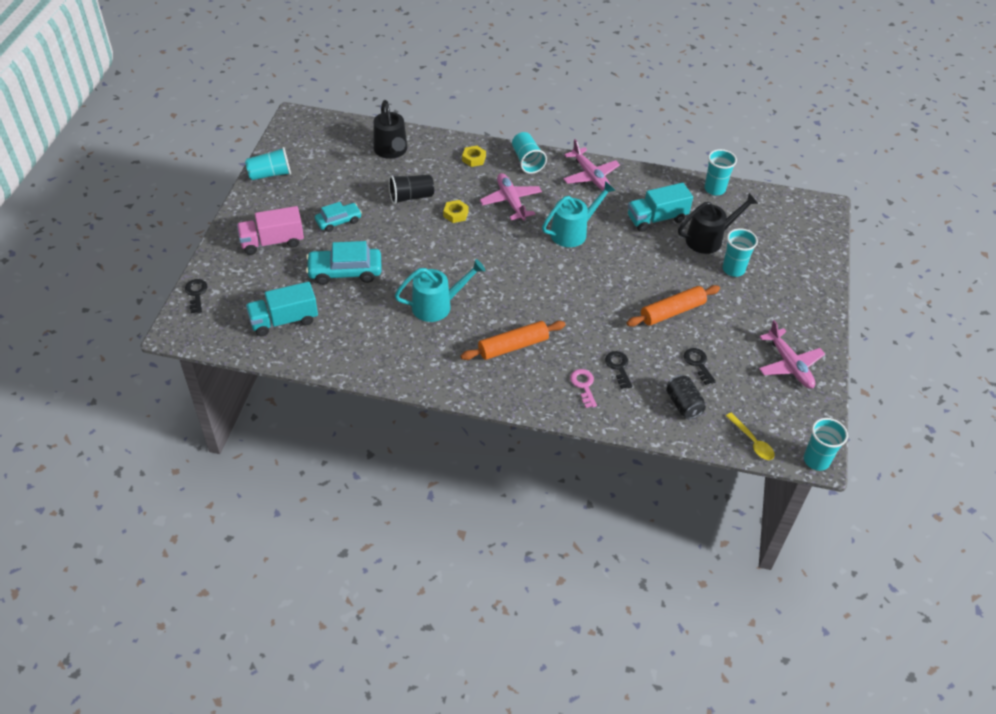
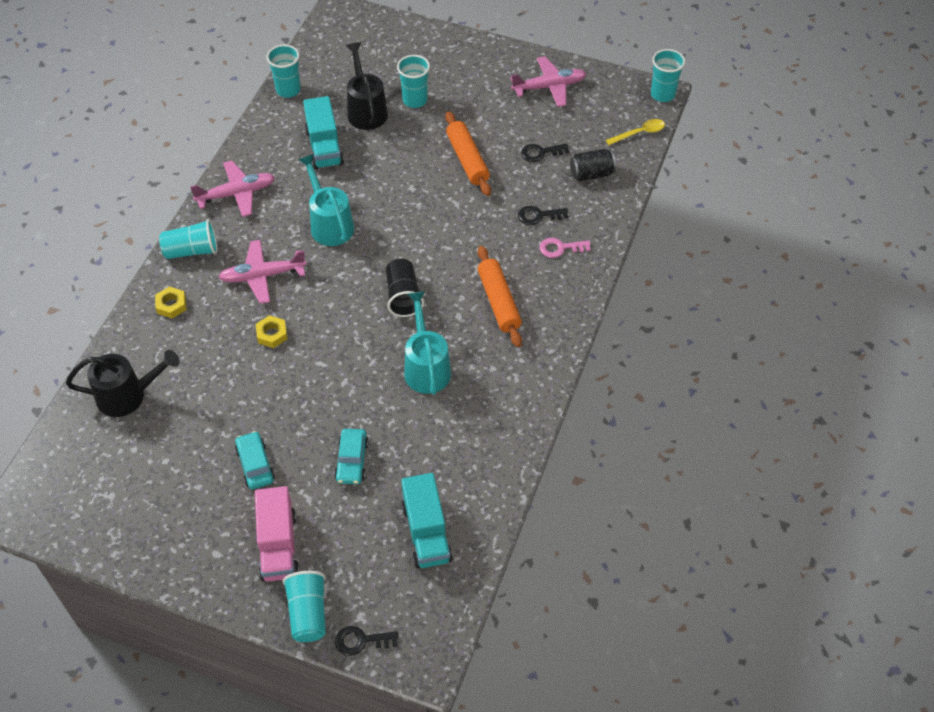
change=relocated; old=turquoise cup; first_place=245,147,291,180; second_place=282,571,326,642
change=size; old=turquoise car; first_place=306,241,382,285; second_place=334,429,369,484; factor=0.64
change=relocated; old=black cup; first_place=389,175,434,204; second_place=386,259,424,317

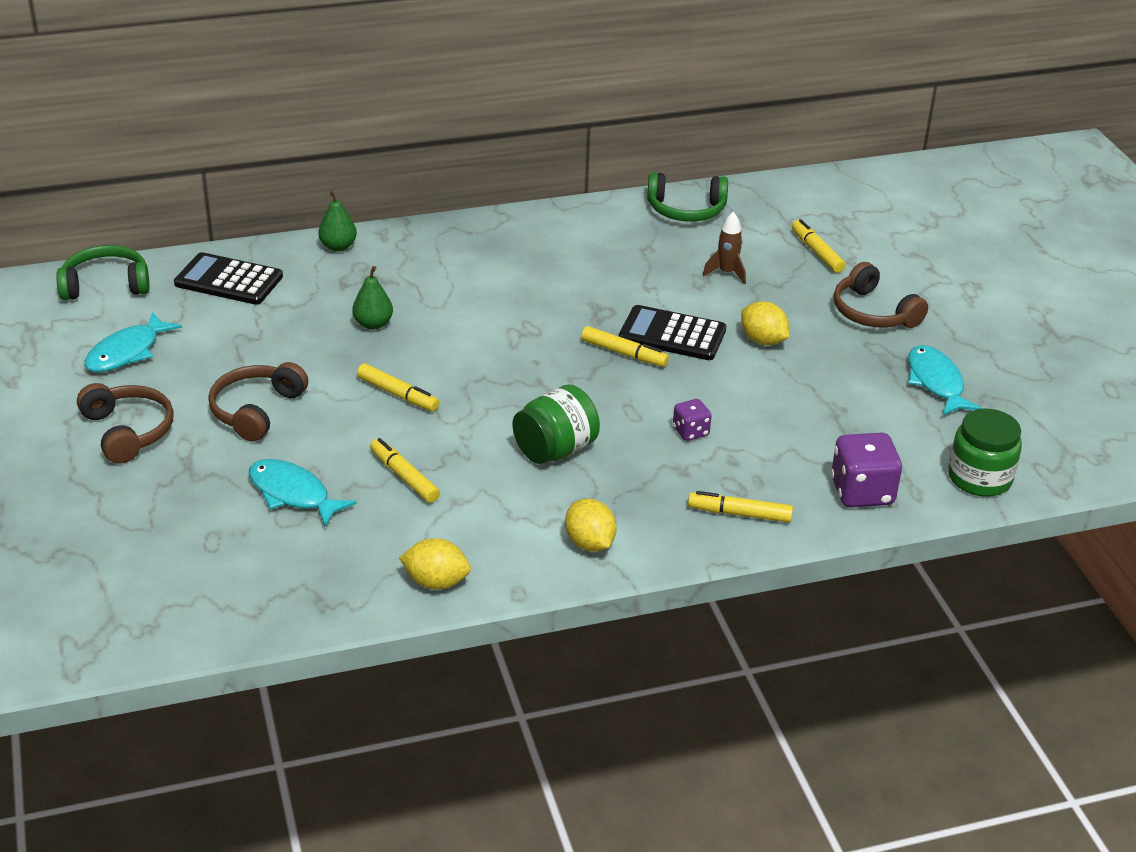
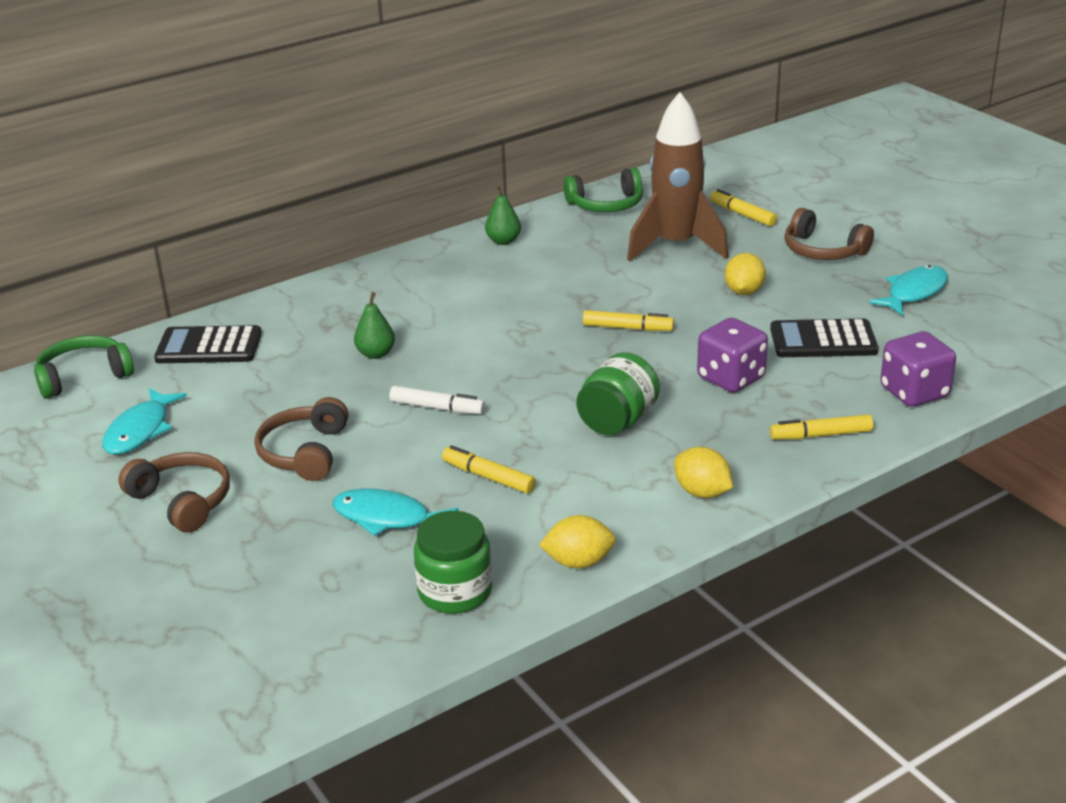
change=relocated; old=green pear; first_place=318,190,357,252; second_place=485,185,521,245
change=colour; old=yellow marker; new=white marker; first_place=357,363,439,411; second_place=389,386,485,414
change=relocated; old=black calculator; first_place=619,305,726,360; second_place=770,318,878,357
change=size; old=purple dice; first_place=673,399,712,441; second_place=697,318,768,393; factor=1.81
change=size; old=brown rocket; first_place=703,212,746,285; second_place=627,92,729,261; factor=2.36
change=spun; old=yellow lemon; first_place=741,301,789,345; second_place=725,253,766,295; degrees=75
change=spun; old=turquoise fish; first_place=908,345,982,416; second_place=869,265,948,316; degrees=75
change=relocated; old=green jar; first_place=948,409,1022,497; second_place=414,511,492,614

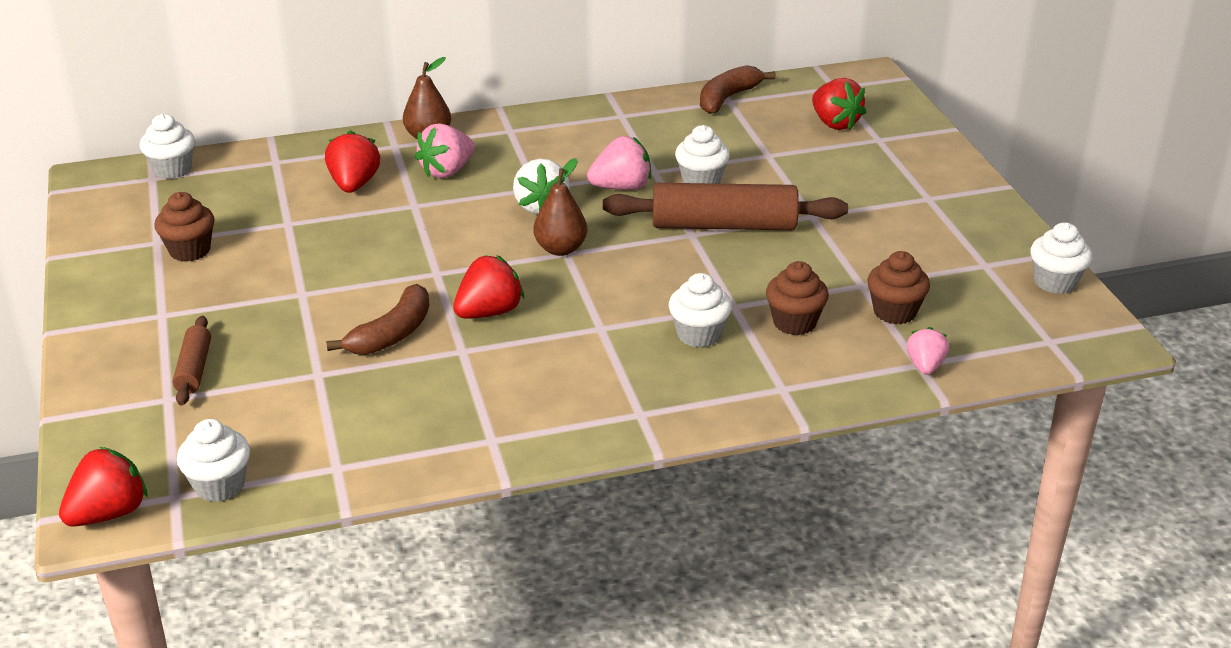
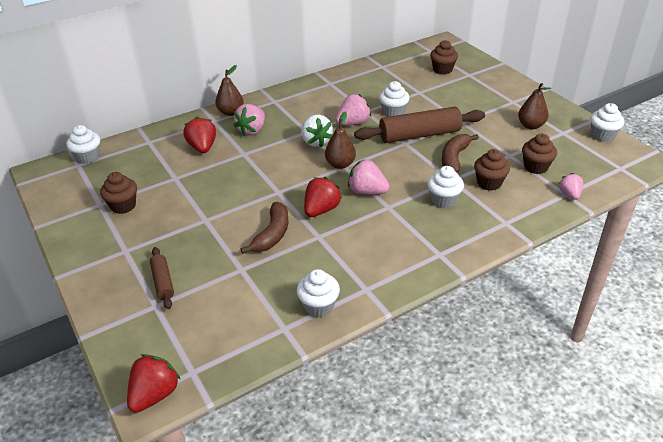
change=relocated; old=white cupcake; first_place=177,419,250,502; second_place=297,269,340,317
change=relocated; old=brown banana; first_place=700,65,776,114; second_place=442,134,479,173
change=exchanged; old=red strawberry; new=brown cupcake; first_place=812,78,867,130; second_place=430,40,458,75
change=appeared; new=pink strawberry; second_place=348,159,389,195
change=appeared; new=brown pear; second_place=518,83,551,129

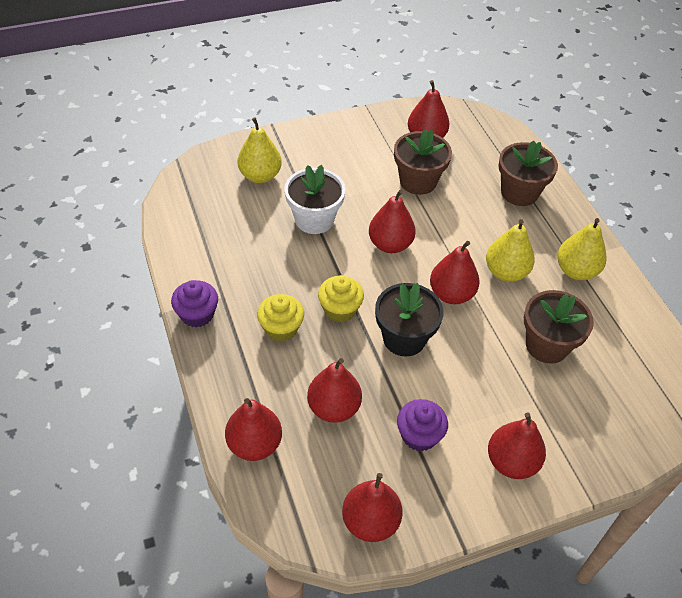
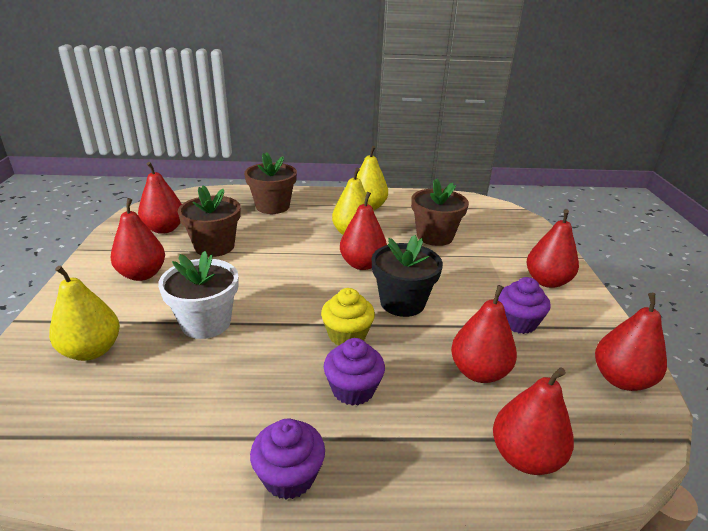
change=colour; old=yellow cupcake; new=purple cupcake; first_place=257,294,304,342; second_place=324,338,385,406
change=relocated; old=red pear; first_place=369,190,416,253; second_place=111,198,165,281

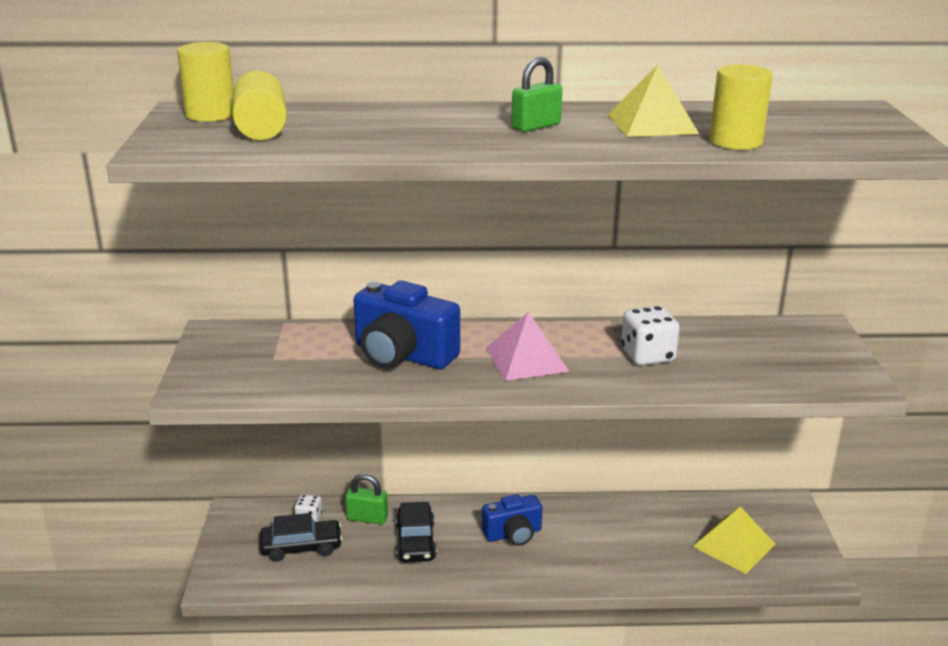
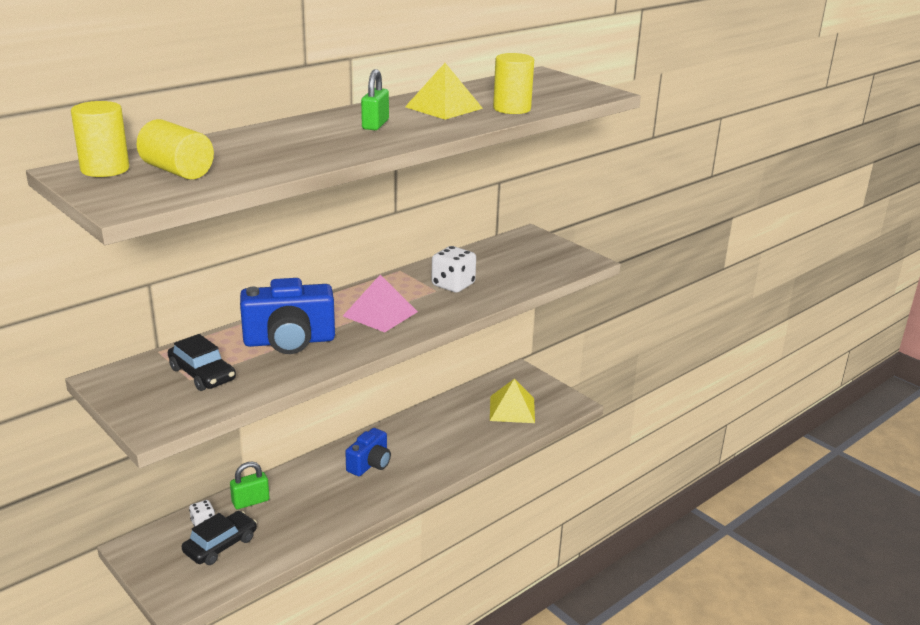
change=relocated; old=black car; first_place=396,502,437,562; second_place=168,334,236,391

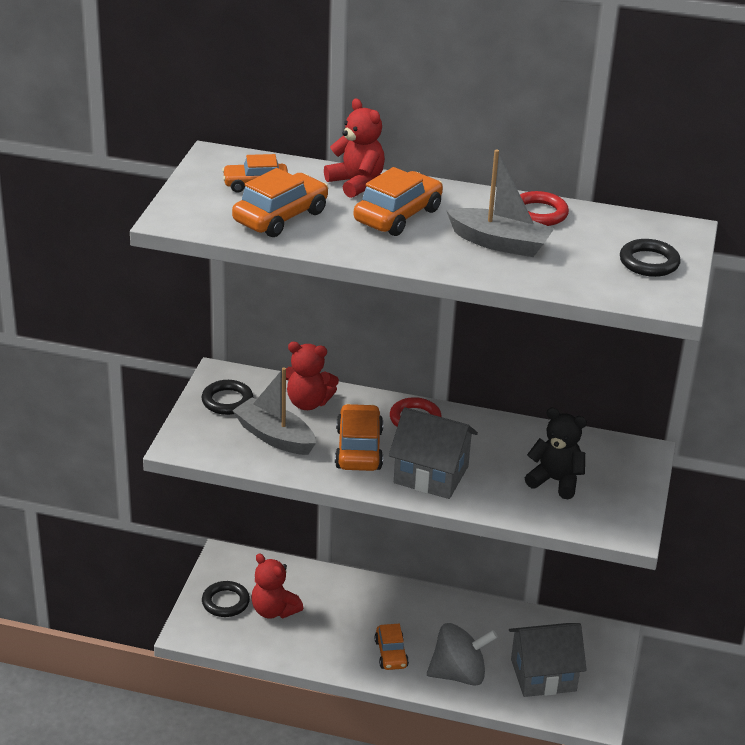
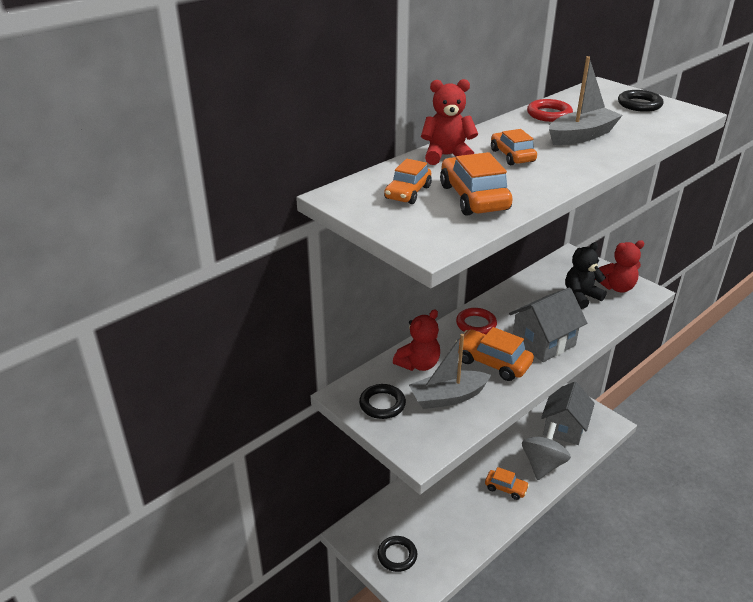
change=relocated; old=red teddy bear; first_place=252,553,303,619; second_place=595,240,645,292
change=size; old=orange car; first_place=354,167,443,236; second_place=491,129,537,165; factor=0.65

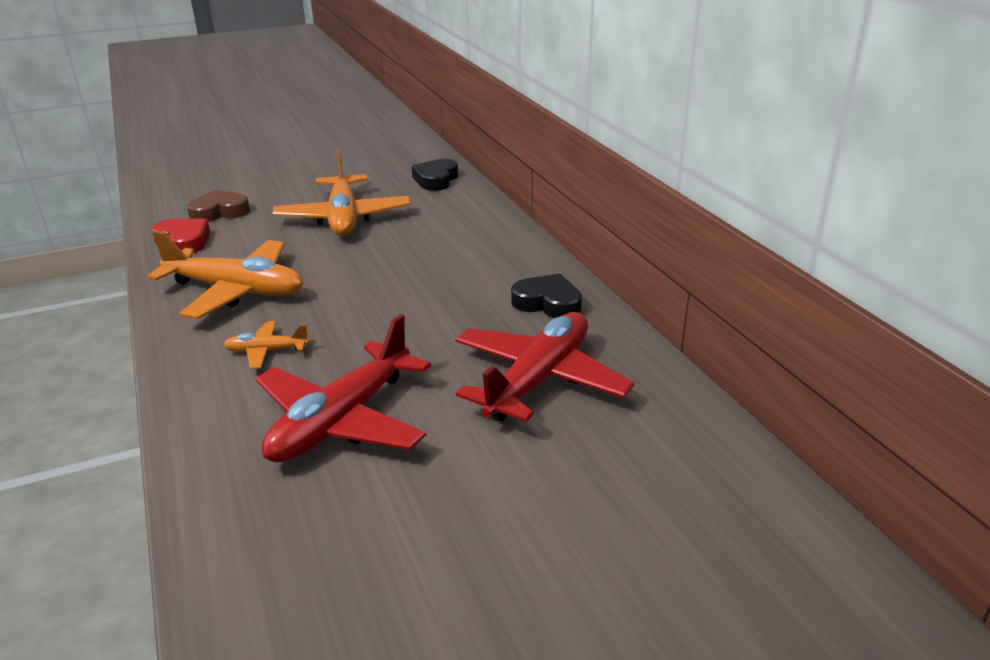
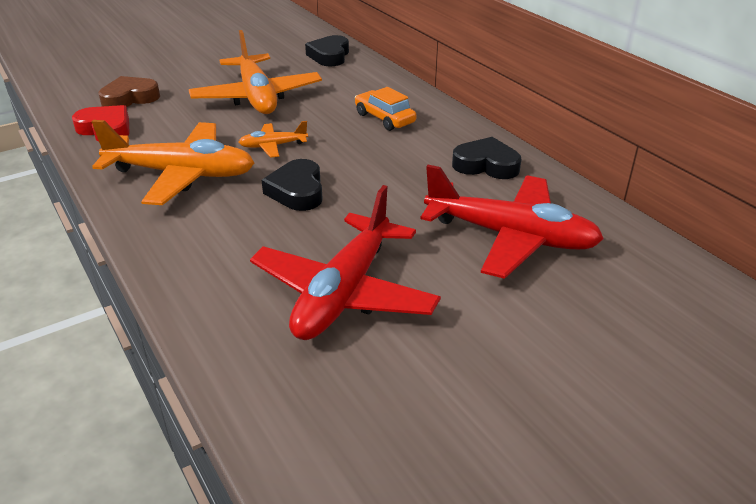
change=relocated; old=orange plane; first_place=223,321,309,369; second_place=239,121,308,158
change=spun; old=red plane; first_place=455,312,634,422; second_place=420,165,604,279; degrees=90
change=appeared; new=black heart; second_place=262,159,323,211
change=appeared; new=orange car; second_place=355,87,416,131

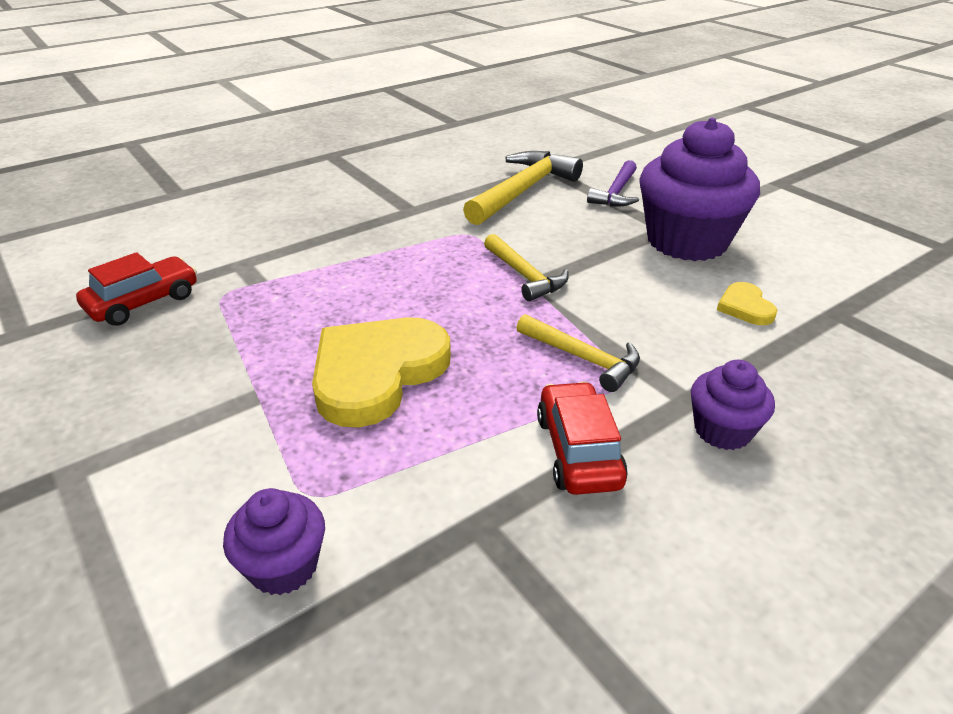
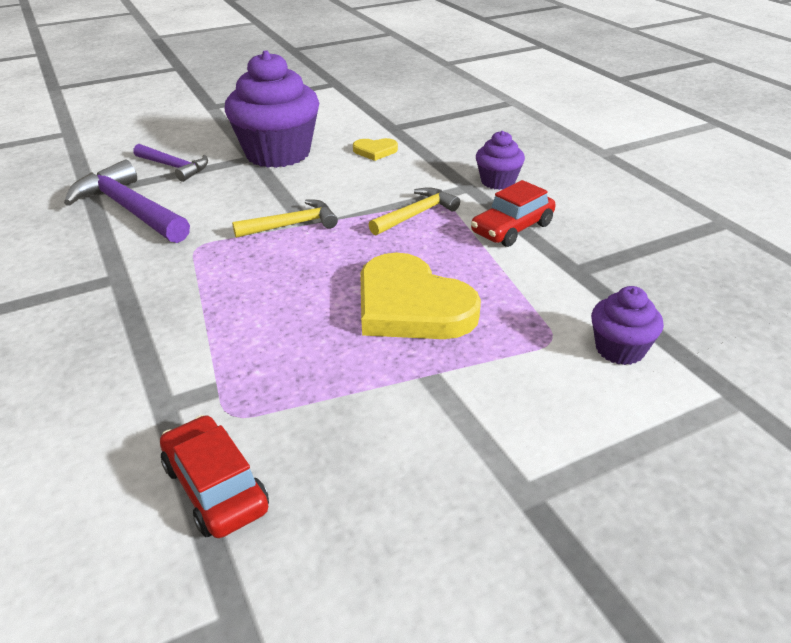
change=colour; old=yellow hammer; new=purple hammer; first_place=463,151,583,225; second_place=64,160,190,243
change=spun; old=red car; first_place=537,381,628,495; second_place=471,180,556,247; degrees=-45

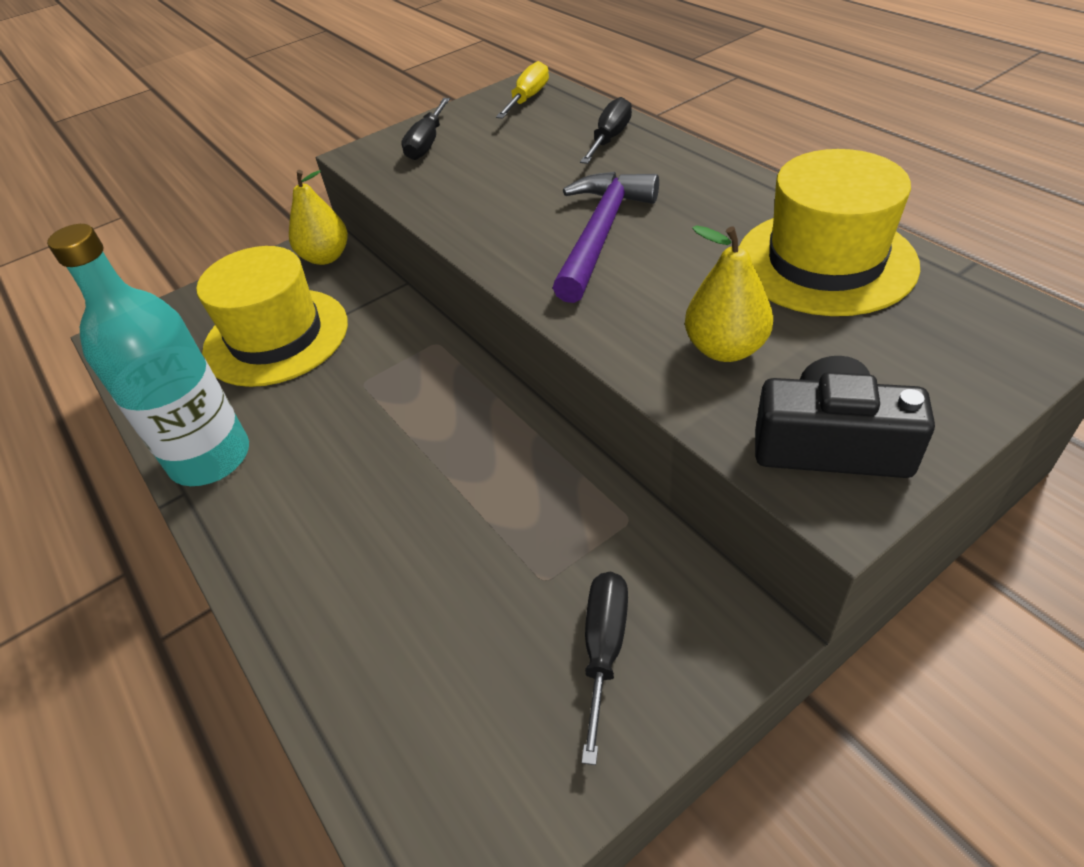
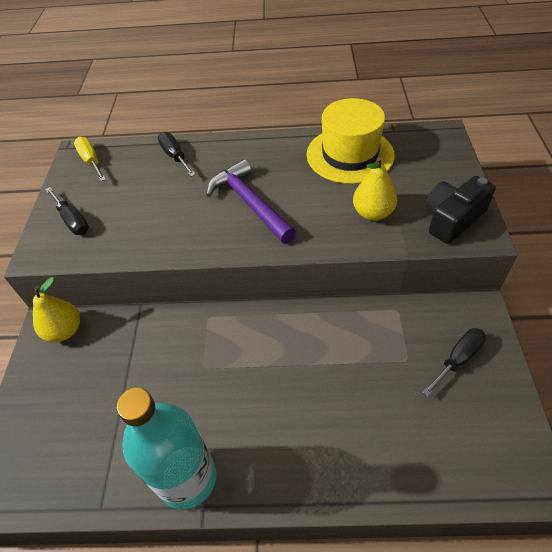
change=missing; old=yellow hat; first_place=196,246,348,387
change=spun; old=black screwdriver; first_place=581,572,628,765; second_place=422,328,486,397; degrees=90

